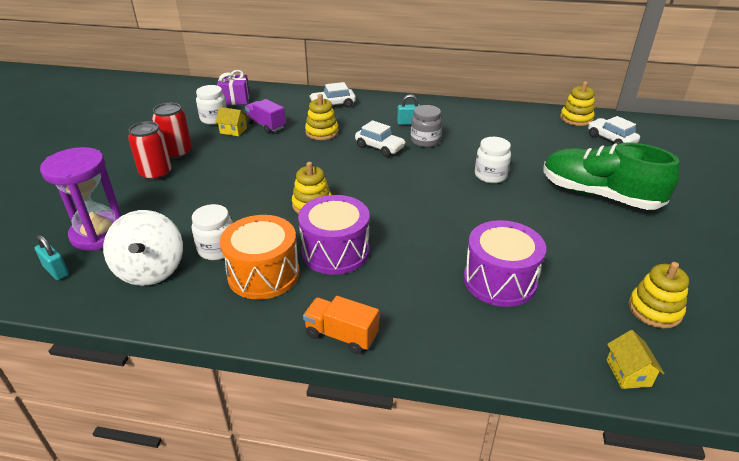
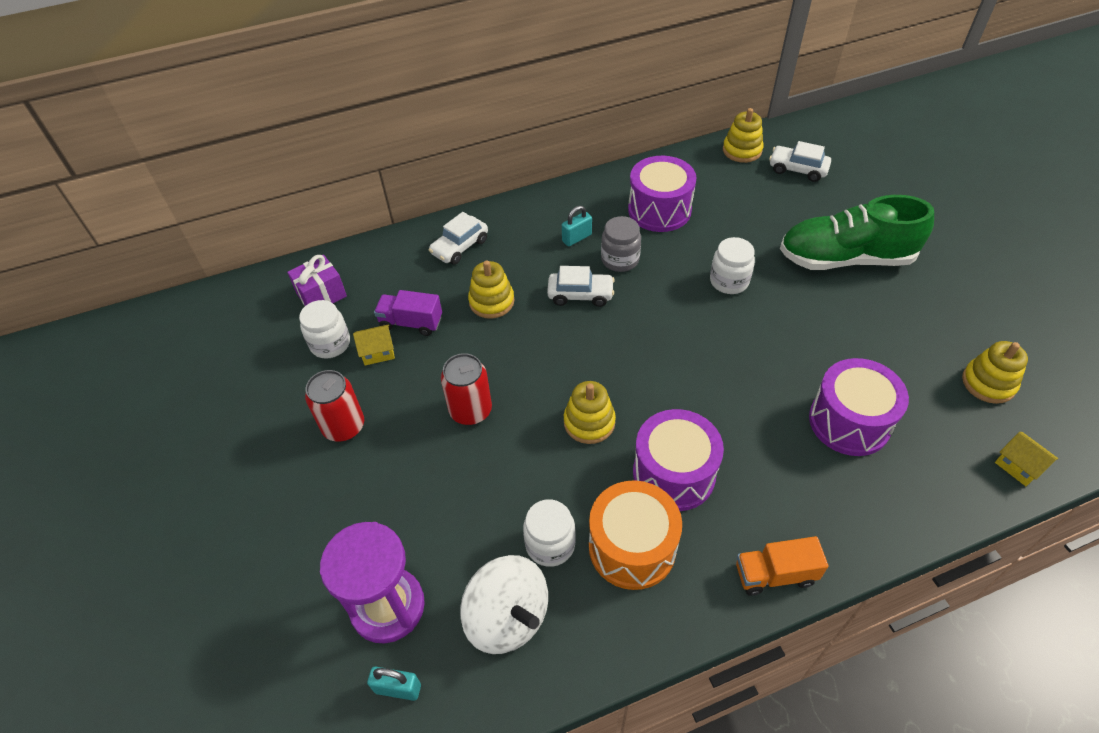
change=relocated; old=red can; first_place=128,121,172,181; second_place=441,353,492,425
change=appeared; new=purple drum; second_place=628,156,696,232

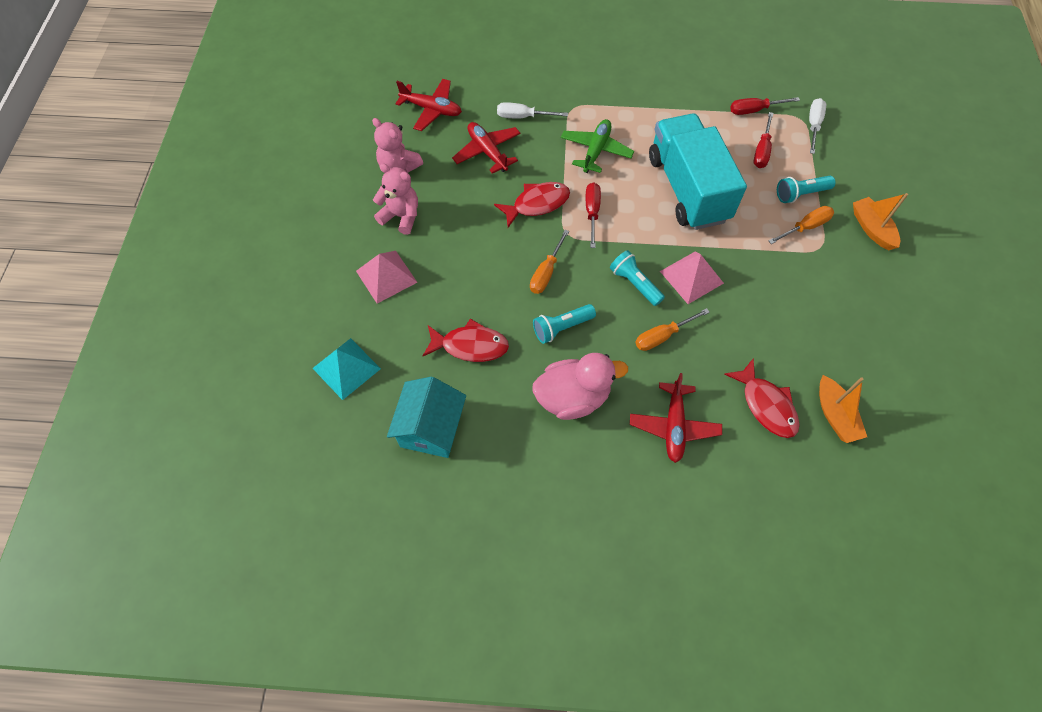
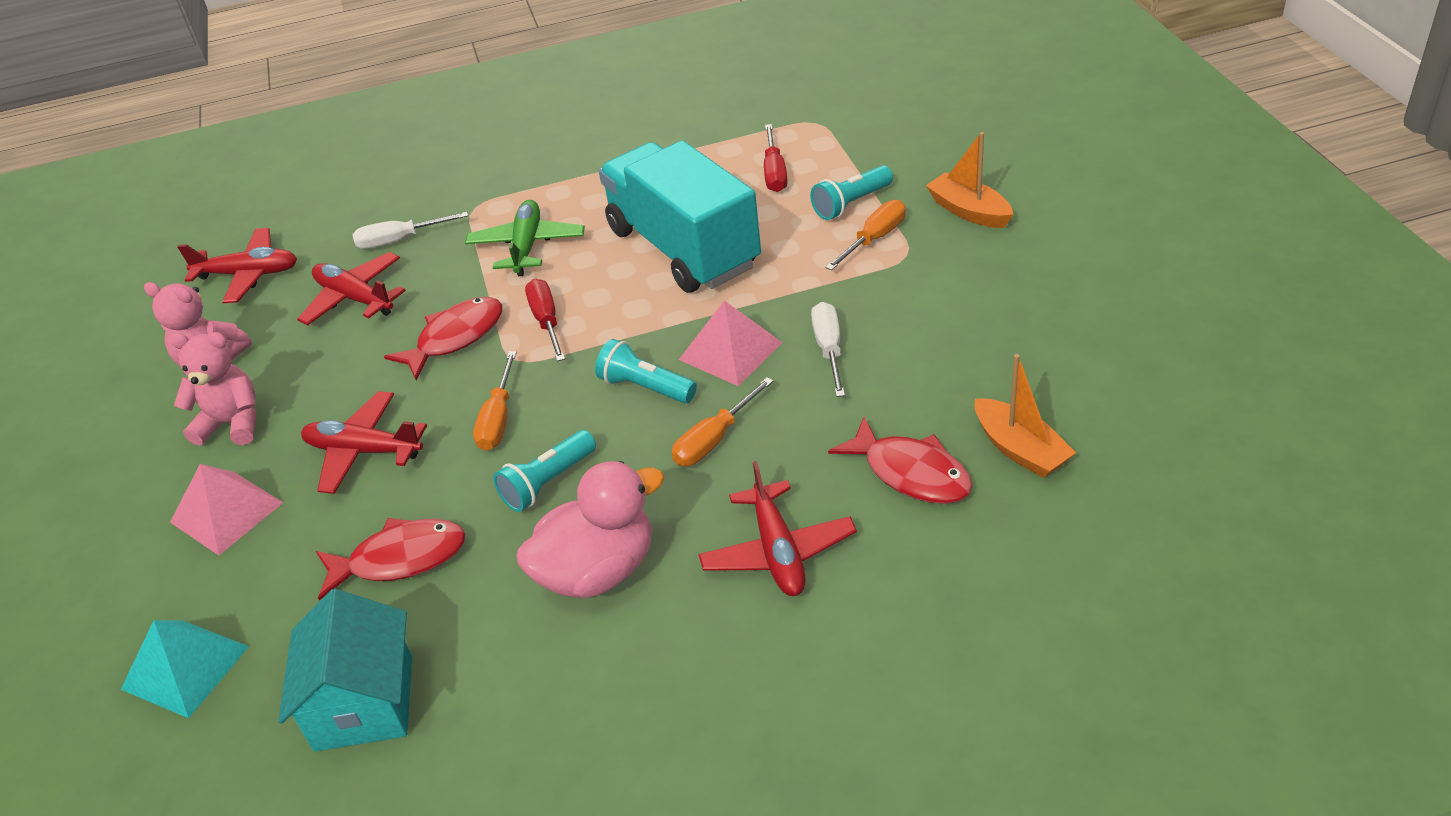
change=missing; old=red screwdriver; first_place=730,97,800,115
change=relocated; old=white screwdriver; first_place=809,98,826,154; second_place=811,302,845,397
change=appeared; new=red plane; second_place=301,391,427,494

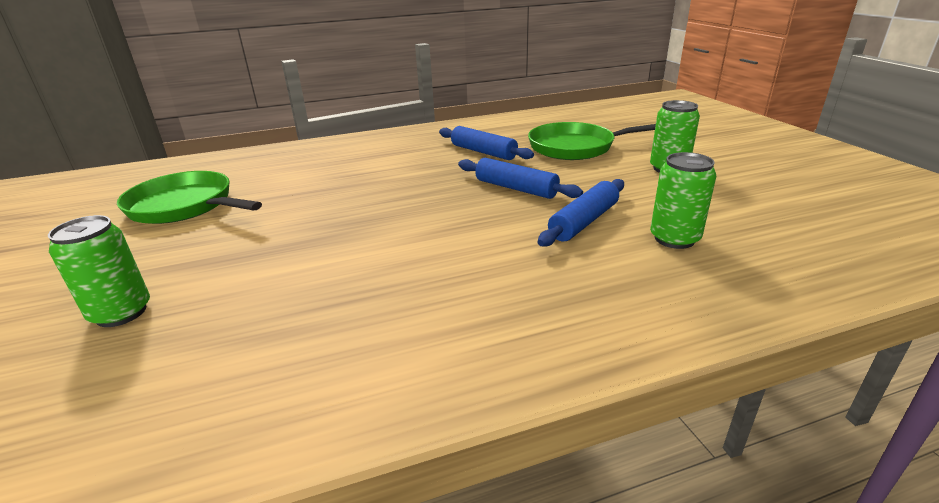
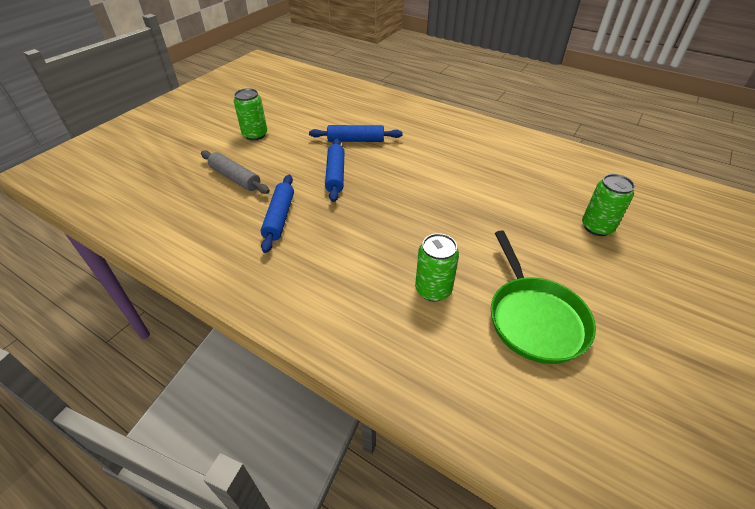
change=exchanged; old=green pan; new=grey rolling pin; first_place=528,122,656,160; second_place=201,150,270,194
change=relocated; old=green can; first_place=650,152,716,249; second_place=415,233,459,302

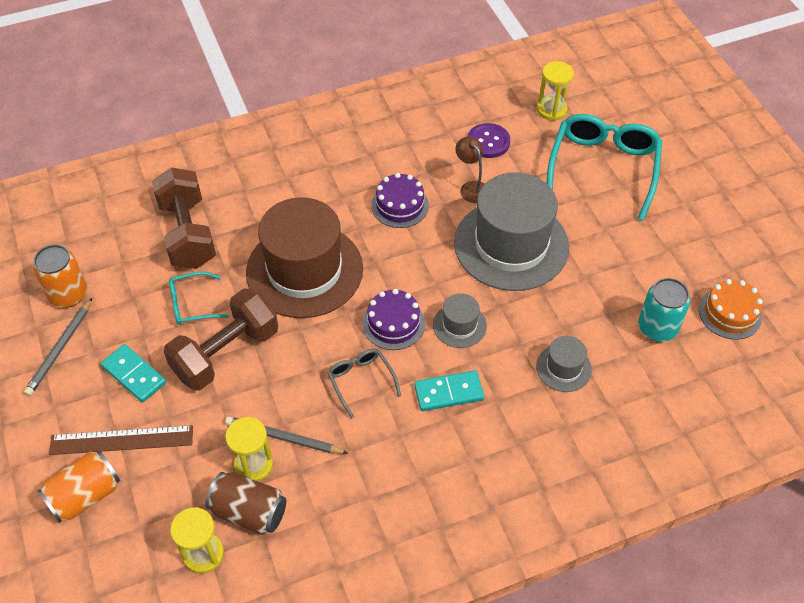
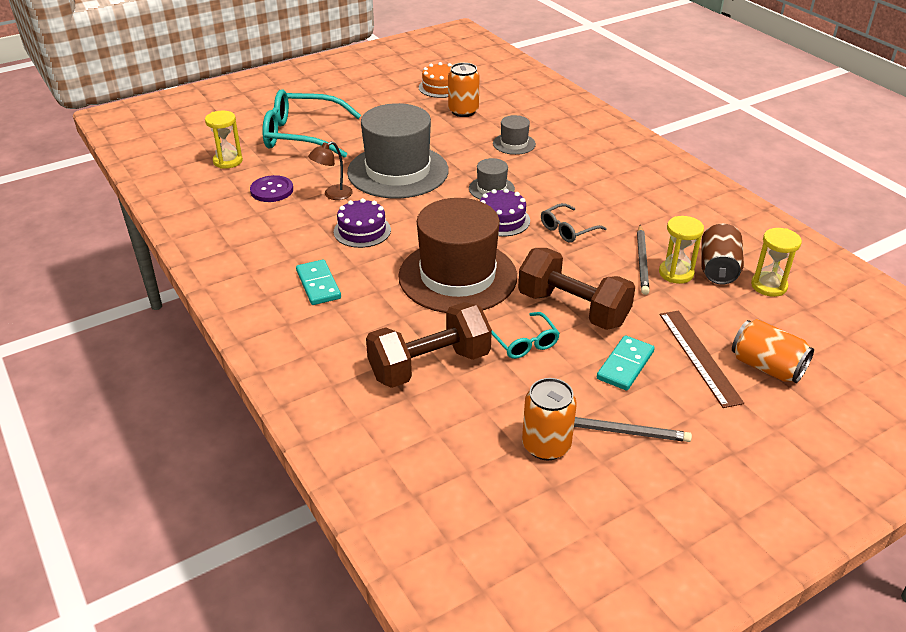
change=relocated; old=turquoise domino; first_place=414,370,484,411; second_place=296,259,341,305
change=colour; old=turquoise can; new=orange can; first_place=638,278,690,342; second_place=448,63,480,117

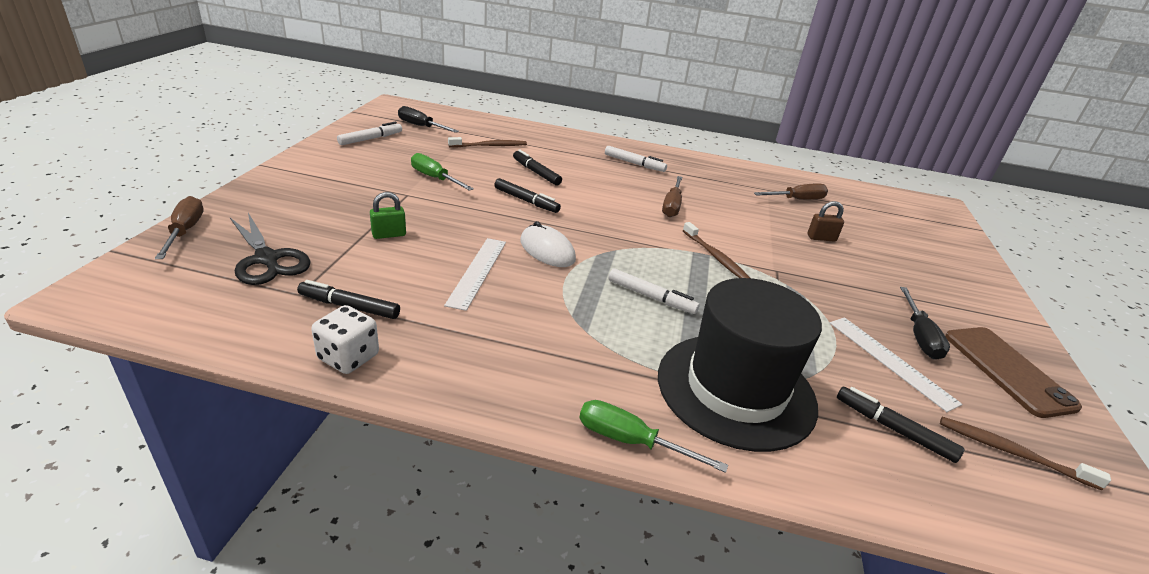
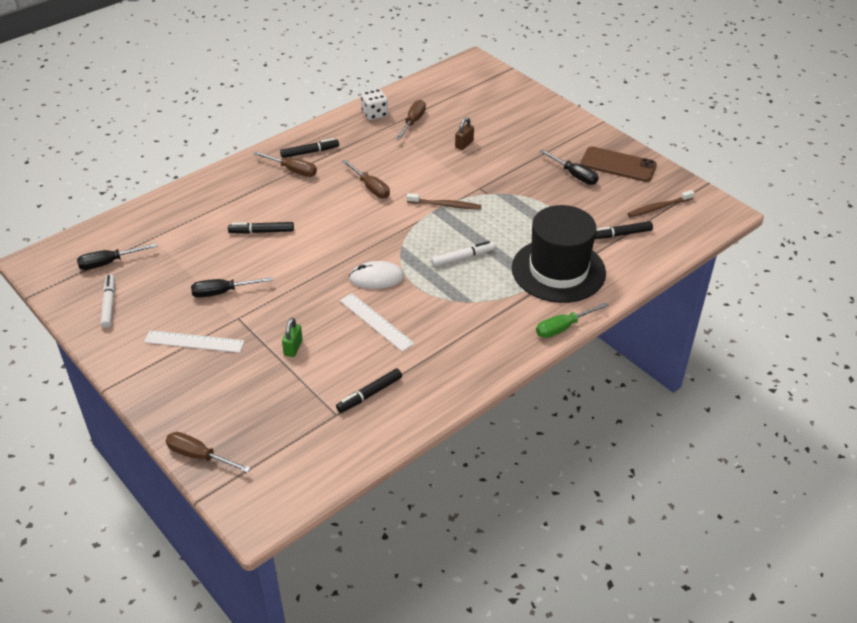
change=missing; old=black scissors; first_place=230,213,310,285
change=relocated; old=white dice; first_place=311,305,379,374; second_place=361,89,388,120
change=colour; old=green screwdriver; new=black screwdriver; first_place=411,153,474,191; second_place=191,277,273,298
change=missing; old=brown toothbrush; first_place=448,137,527,148
change=relocated; old=black marker; first_place=494,178,561,213; second_place=280,138,339,158
change=exchanged; old=white marker; new=brown screwdriver; first_place=605,146,667,172; second_place=254,151,317,177
change=relocated; old=white ruler; first_place=830,317,962,412; second_place=144,330,244,353

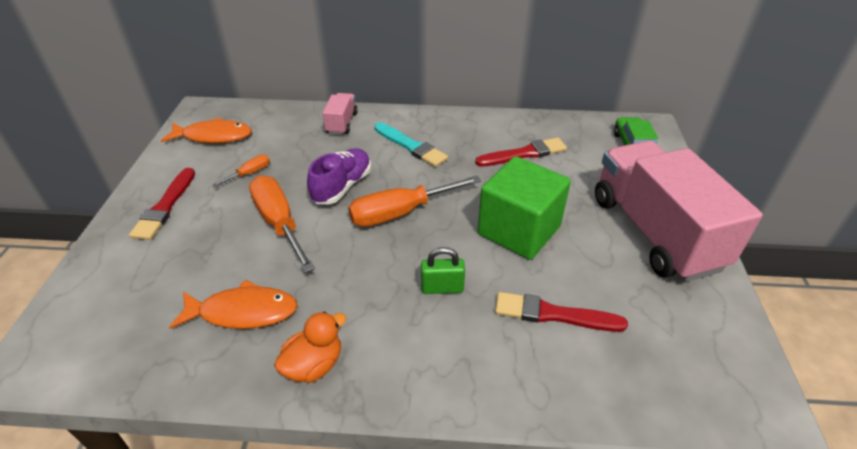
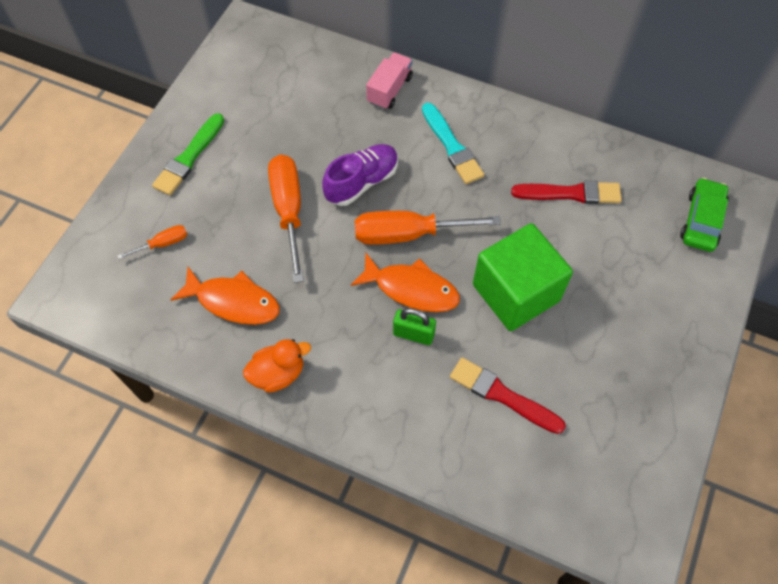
change=colour; old=red brush; new=green brush; first_place=129,168,195,240; second_place=152,113,224,195
change=relocated; old=orange fish; first_place=161,118,252,143; second_place=351,253,460,312
change=relocated; old=orange screwdriver; first_place=212,155,270,187; second_place=117,225,187,259
change=missing; old=pink truck; first_place=595,141,763,282

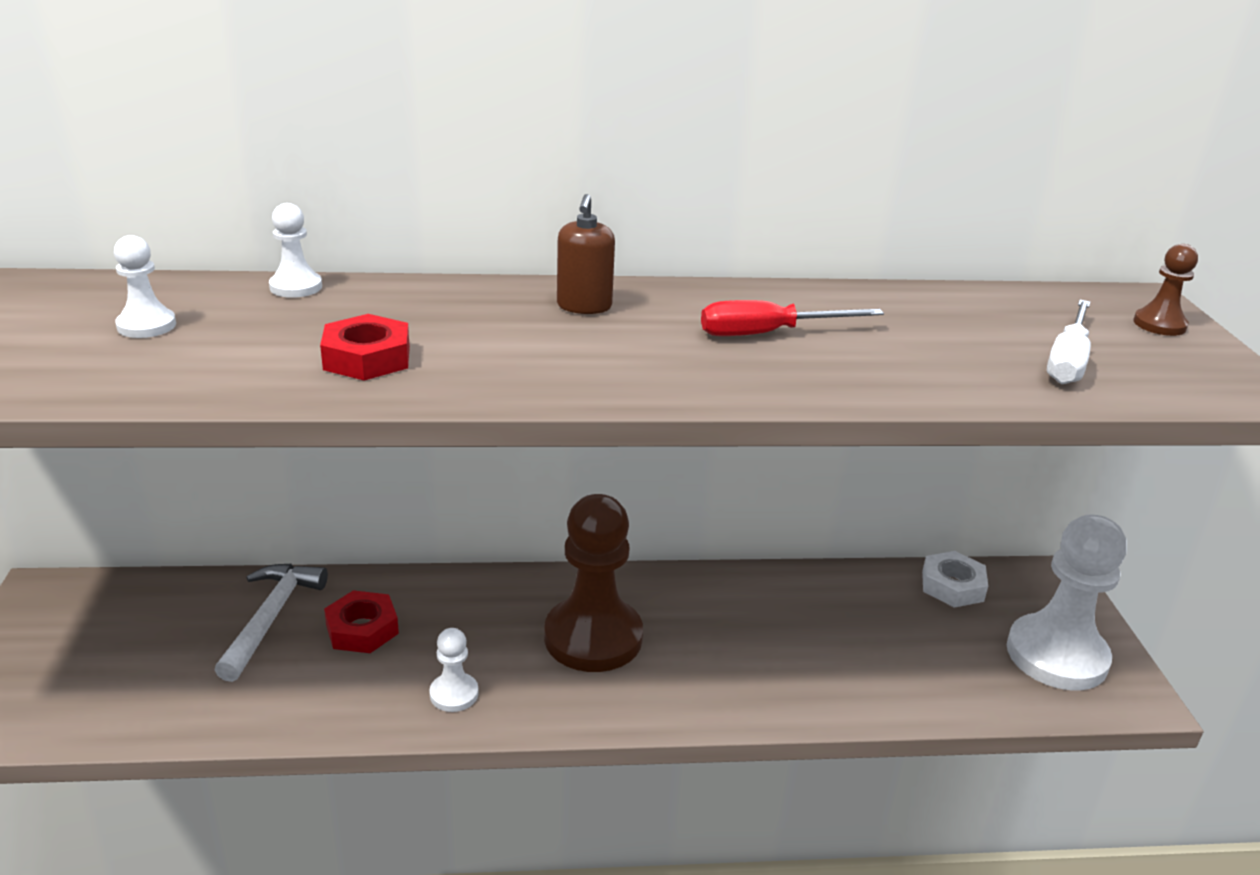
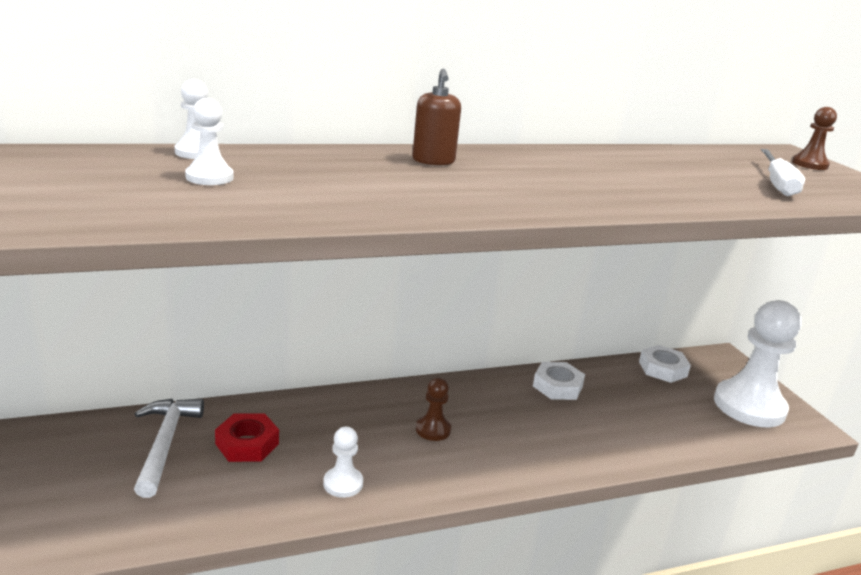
change=relocated; old=white pawn; first_place=114,235,176,338; second_place=185,98,234,185
change=missing; old=red nut; first_place=320,314,410,381
change=size; old=brown pawn; first_place=544,494,643,672; second_place=416,378,451,441; factor=0.46
change=missing; old=red screwdriver; first_place=701,300,884,336
change=appeared; new=white nut; second_place=533,362,585,400

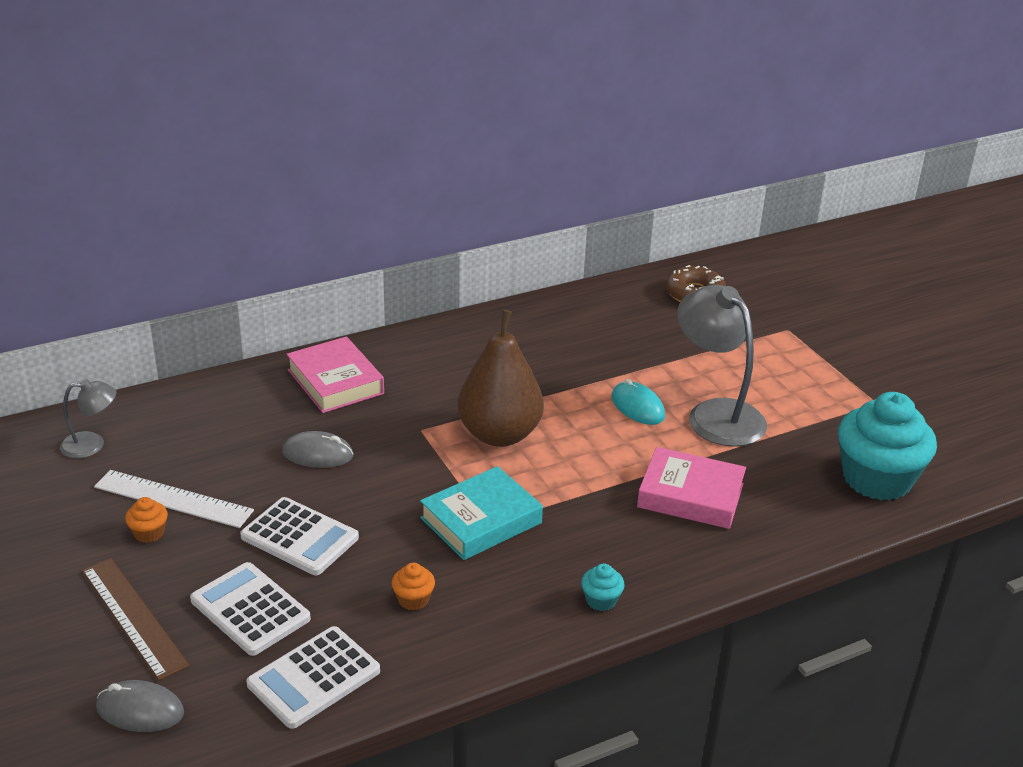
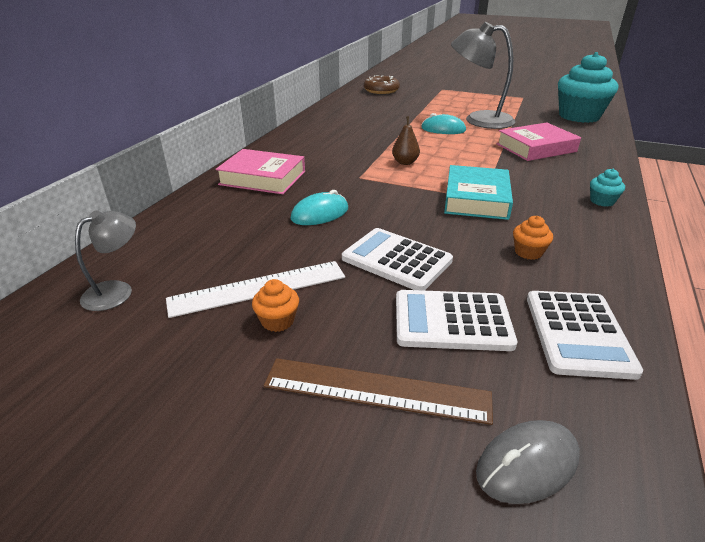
change=spun; old=white calculator; first_place=240,497,359,575; second_place=342,228,453,291; degrees=-135
change=colour; old=grey mouse; new=turquoise mouse; first_place=282,431,353,468; second_place=290,190,348,225
change=size; old=brown pear; first_place=457,310,544,447; second_place=392,116,420,165; factor=0.44

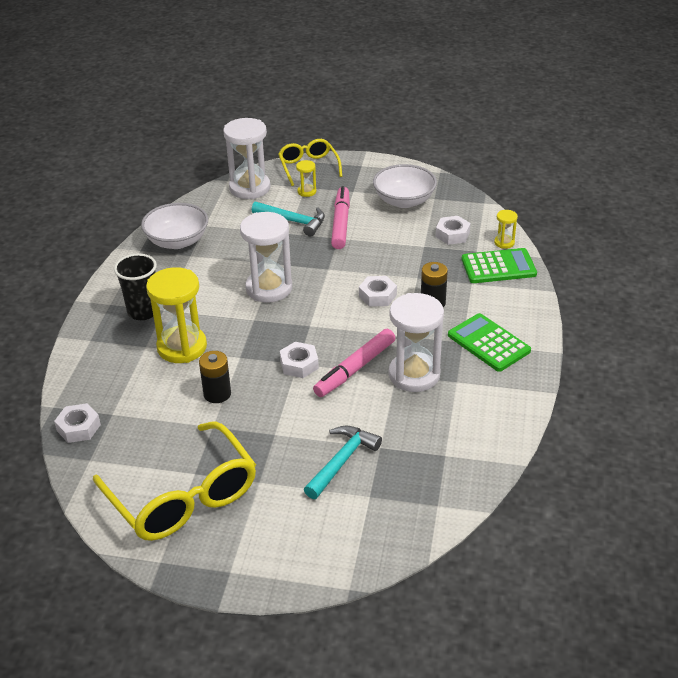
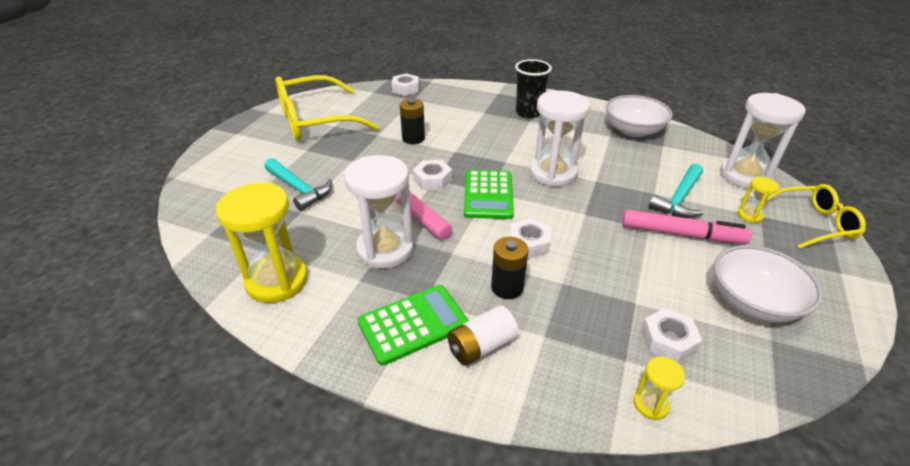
change=relocated; old=yellow hourglass; first_place=146,267,207,363; second_place=216,183,308,303
change=relocated; old=green calculator; first_place=462,248,537,283; second_place=464,170,514,219
change=appeared; new=white battery; second_place=447,305,518,366

